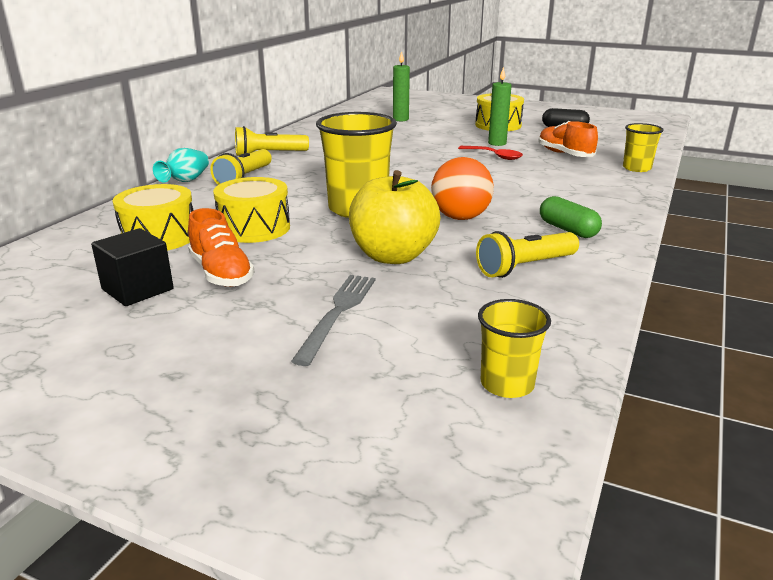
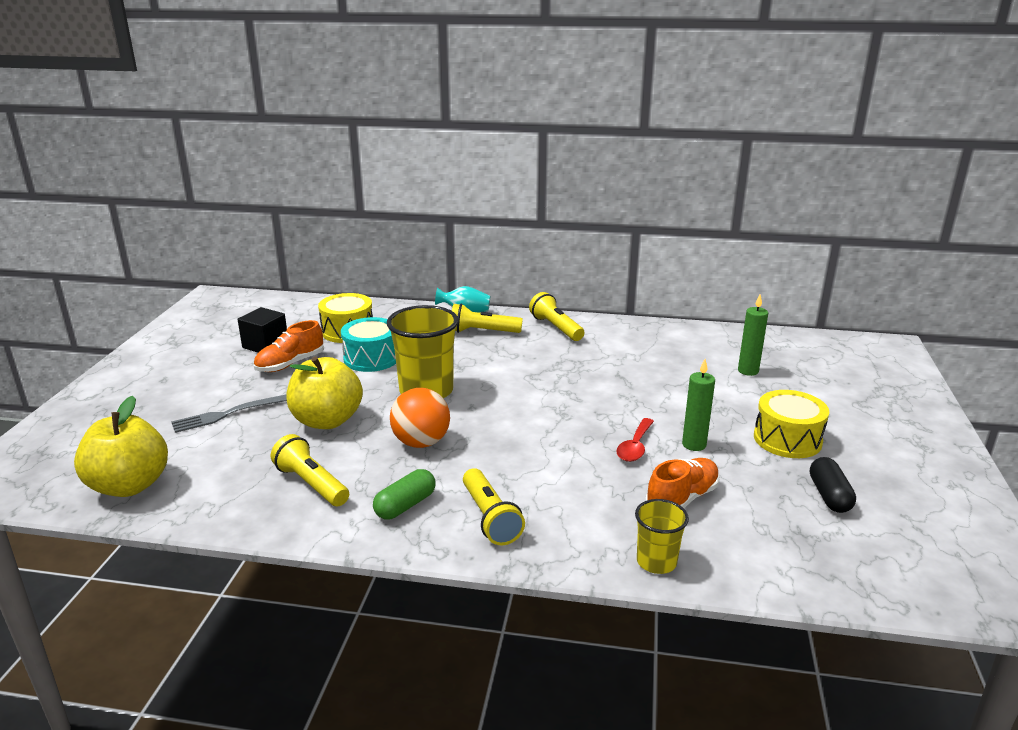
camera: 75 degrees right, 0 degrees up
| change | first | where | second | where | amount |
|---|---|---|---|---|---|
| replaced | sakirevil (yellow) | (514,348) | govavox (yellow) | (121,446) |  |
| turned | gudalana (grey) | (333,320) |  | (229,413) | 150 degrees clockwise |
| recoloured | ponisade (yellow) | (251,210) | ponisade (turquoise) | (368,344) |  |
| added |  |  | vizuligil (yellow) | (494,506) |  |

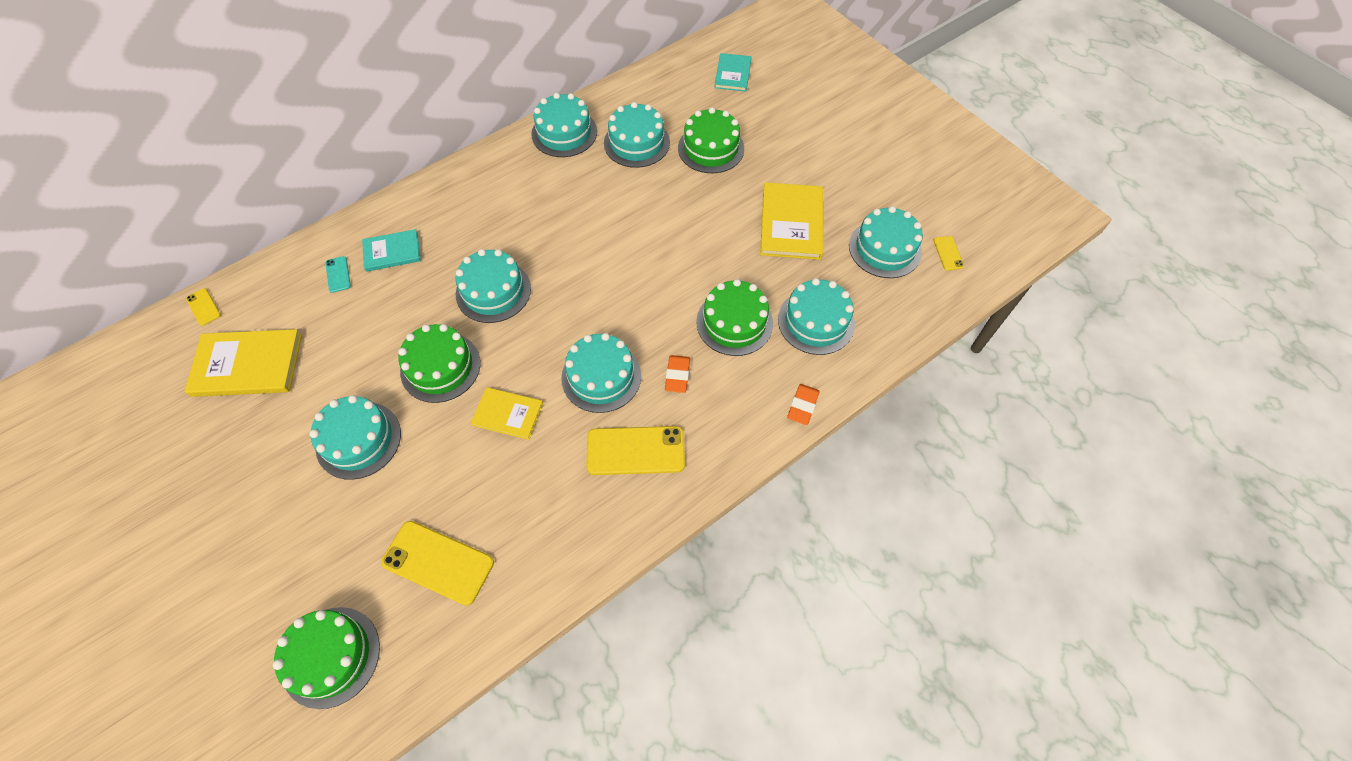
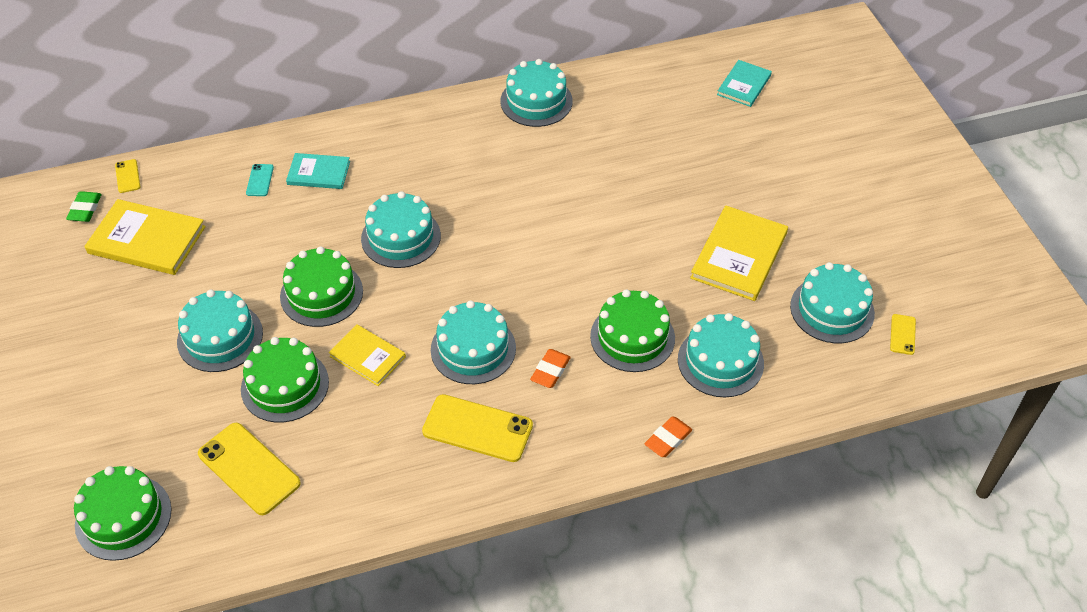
camera: 20 degrees right, 10 degrees down
| change | first | where | second | where | amount |
|---|---|---|---|---|---|
| added |  |  | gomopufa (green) | (84,206) |  |
| moved | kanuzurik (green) | (711,140) |  | (285,380) |  |
| removed | kanuzurik (turquoise) | (637,135) |  |  |  |

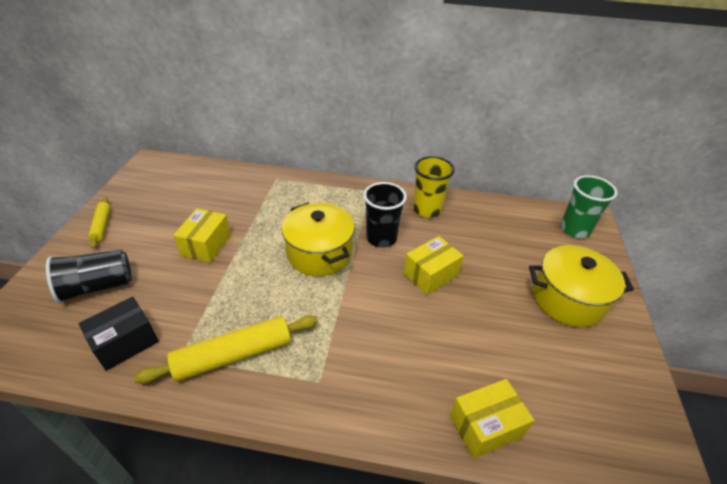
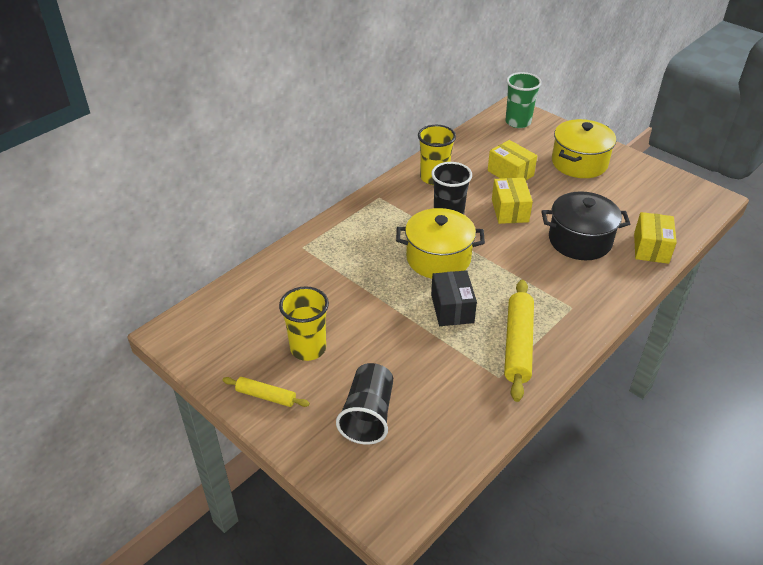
camera: 55 degrees left, 0 degrees up
| change | first | where | second | where | amount |
|---|---|---|---|---|---|
| added |  |  | sakirevil (yellow) | (304,323) |  |
| moved | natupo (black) | (119,334) |  | (454,298) |  |
| moved | natupo (yellow) | (202,235) |  | (512,160) |  |
| added |  |  | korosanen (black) | (585,225) |  |

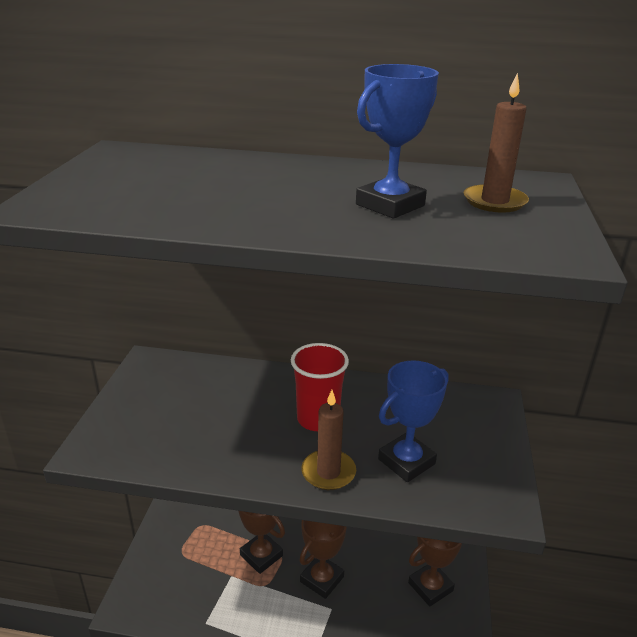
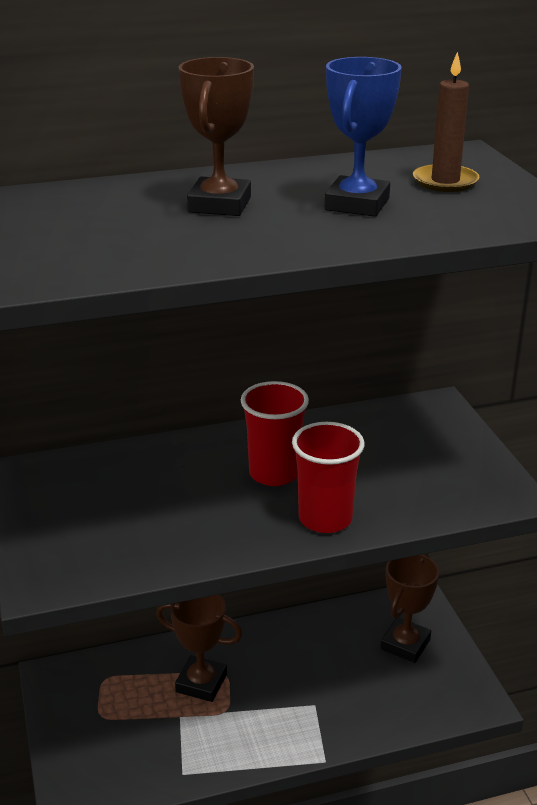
camera: 25 degrees left, 0 degrees up
| change | first | where | second | where | amount |
|---|---|---|---|---|---|
| moved | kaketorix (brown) | (323,559) |  | (216,136) |  |
| replaced | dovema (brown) | (328,440) | sakirevil (red) | (328,477) |  |
| removed | kaketorix (blue) | (413,421) |  |  |  |

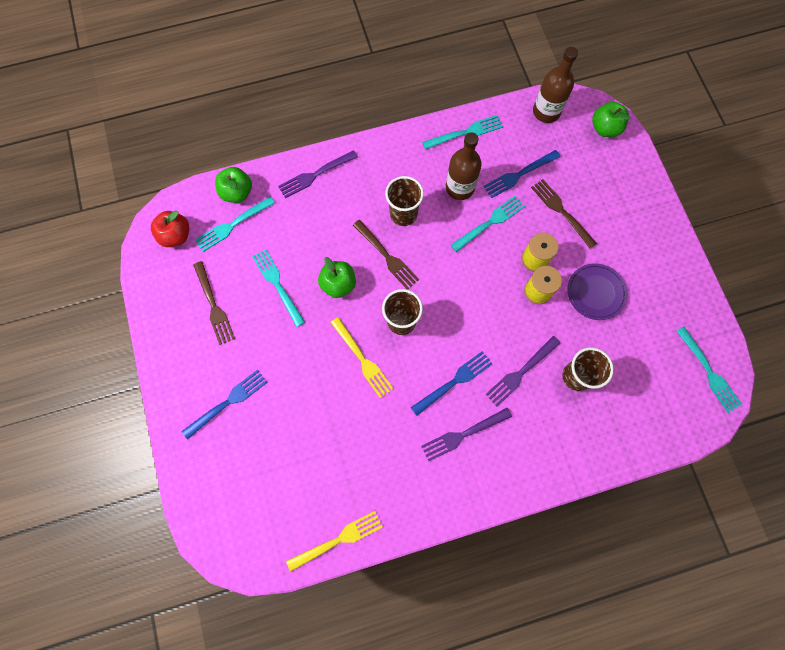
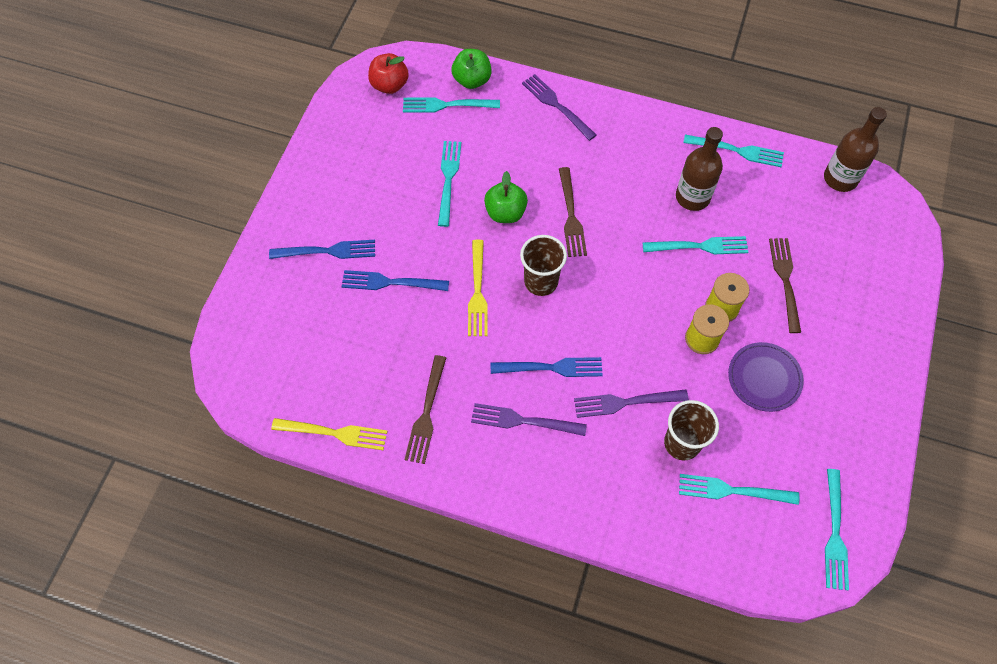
camera: 35 degrees right, 10 degrees down
| change | first | where | second | where | amount |
|---|---|---|---|---|---|
| moved | gudalana (blue) | (521,174) |  | (395,280) |  |
| moved | gudalana (brown) | (214,303) |  | (425,409) |  |
| turned | gudalana (purple) | (318,174) |  | (559,107) | 45 degrees clockwise |
| added |  |  | gudalana (turquoise) | (739,489) |  |
| removed | sakirevil (brown) | (404,201) |  |  |  |
| removed | govavox (green) | (611,119) |  |  |  |

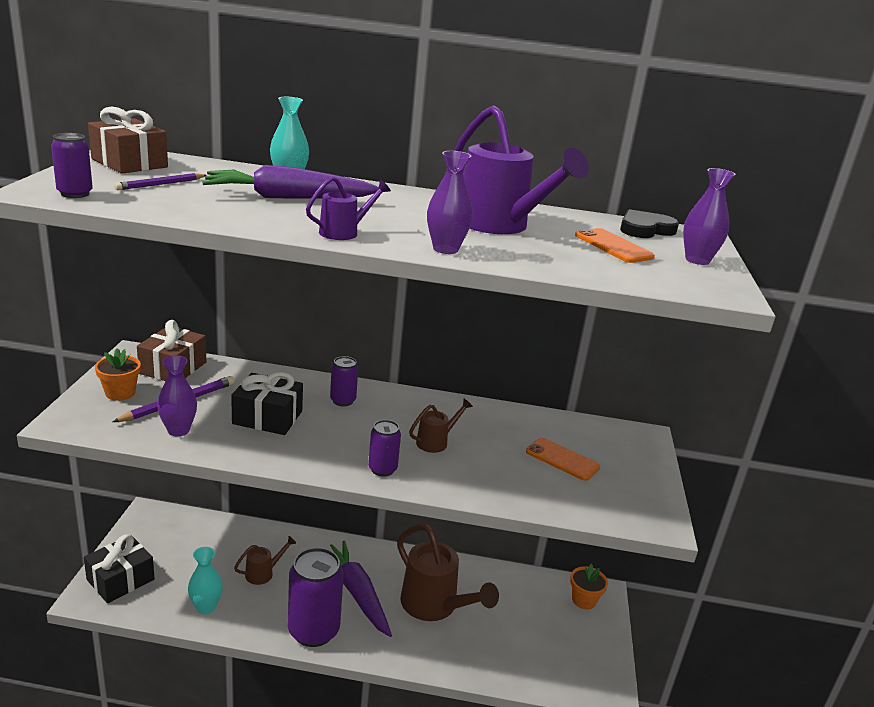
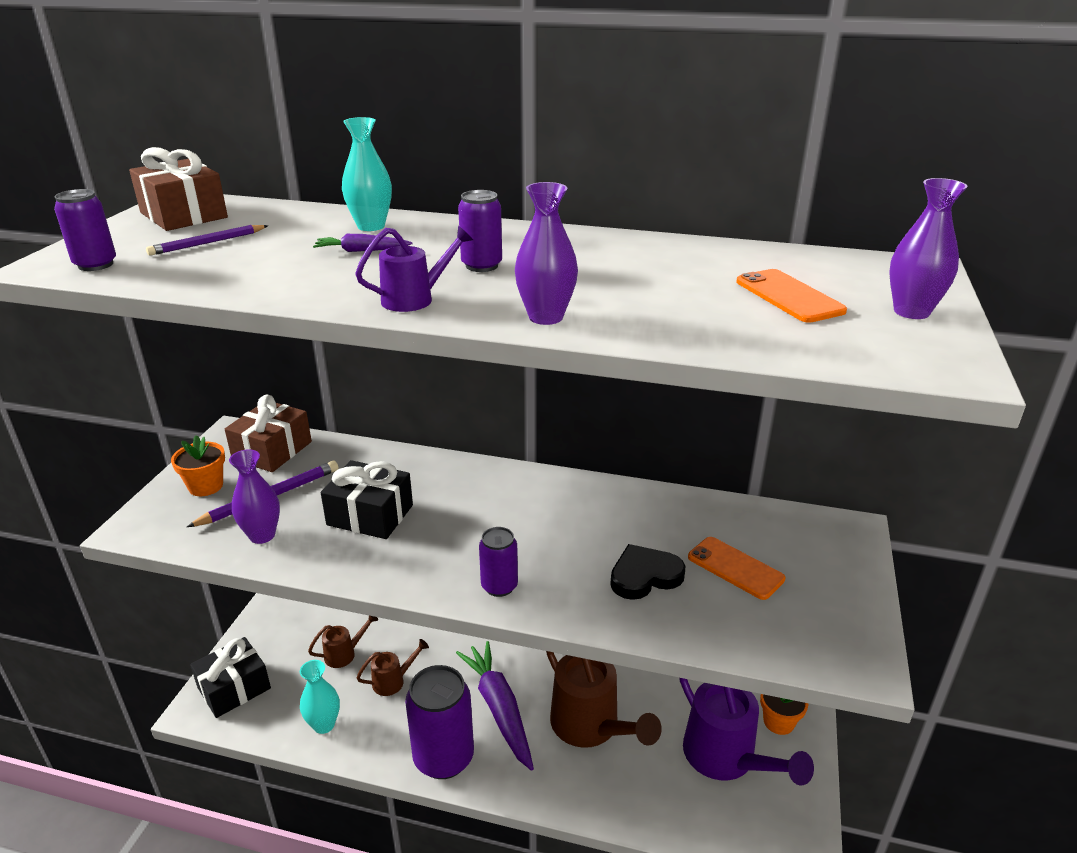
camera: 10 degrees right, 5 degrees up
| change | first | where | second | where | amount |
|---|---|---|---|---|---|
| moved | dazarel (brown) | (441,426) |  | (343,642) |  |
| resized | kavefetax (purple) | (290,182) |  | (363,243) | x0.44 |
| moved | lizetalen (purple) | (344,381) |  | (480,231) |  |
| moved | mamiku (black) | (649,223) |  | (647,572) |  |
| moved | dazarel (purple) | (521,169) |  | (746,732) |  |

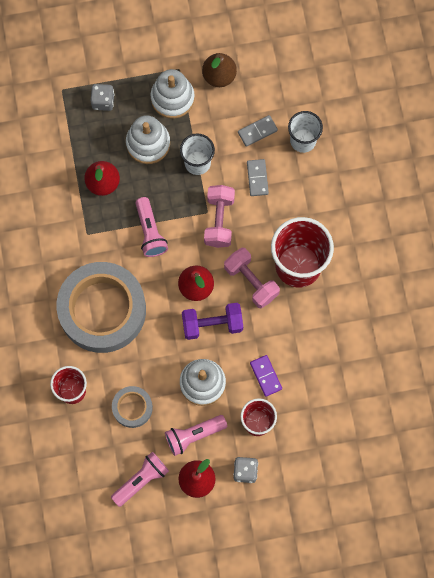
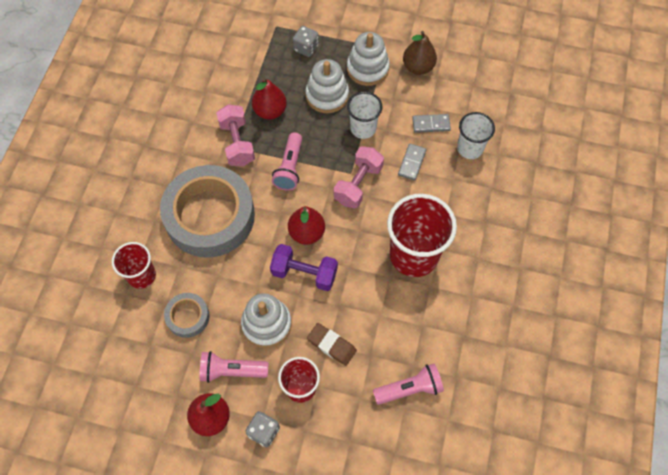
camera: 25 degrees right, 10 degrees down
| change | first | where | second | where | amount |
|---|---|---|---|---|---|
| moved | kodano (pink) | (252,278) |  | (235,135) |  |
| replaced | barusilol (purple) | (266,376) | gomopufa (brown) | (332,344) |  |
| moved | vizuligil (pink) | (140,479) |  | (408,384) |  |

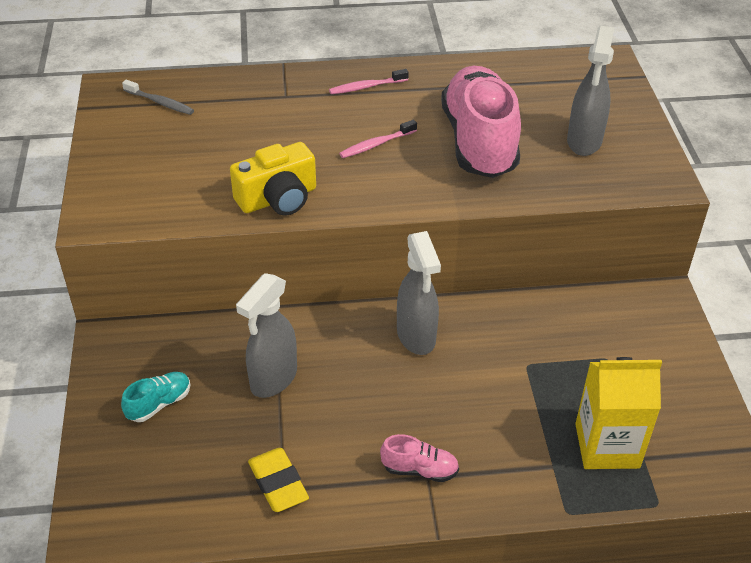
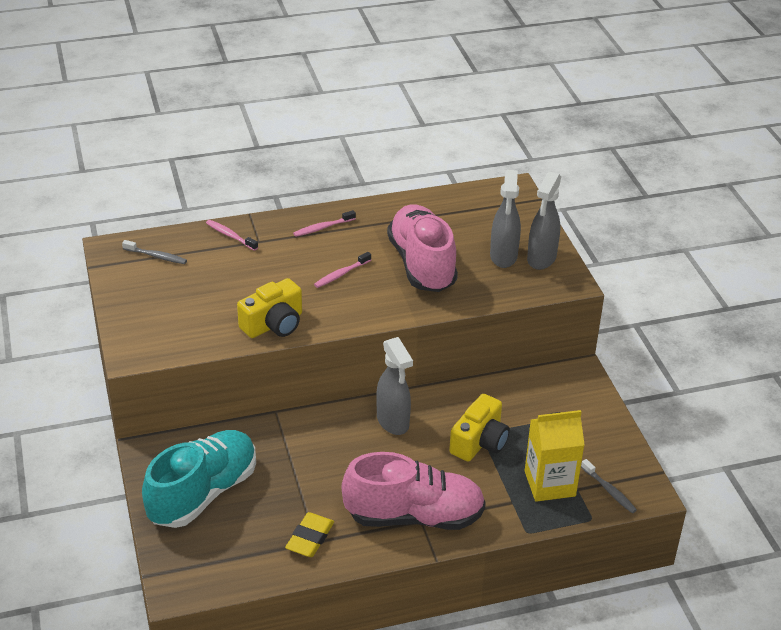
camera: 10 degrees left, 5 degrees down
| change | first | where | second | where | amount |
|---|---|---|---|---|---|
| resized | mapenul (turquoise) | (155,397) |  | (199,479) | x2.38 |
| added |  |  | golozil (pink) | (232,235) |  |
| turned | gomopufa (yellow) | (278,480) |  | (309,534) | 60 degrees clockwise |
| resized | mapenul (pink) | (419,458) |  | (414,491) | x2.38 |
| added |  |  | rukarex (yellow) | (479,428) |  |
| moved | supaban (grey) | (266,335) |  | (544,220) |  |
| added |  |  | golozil (grey) | (609,486) |  |

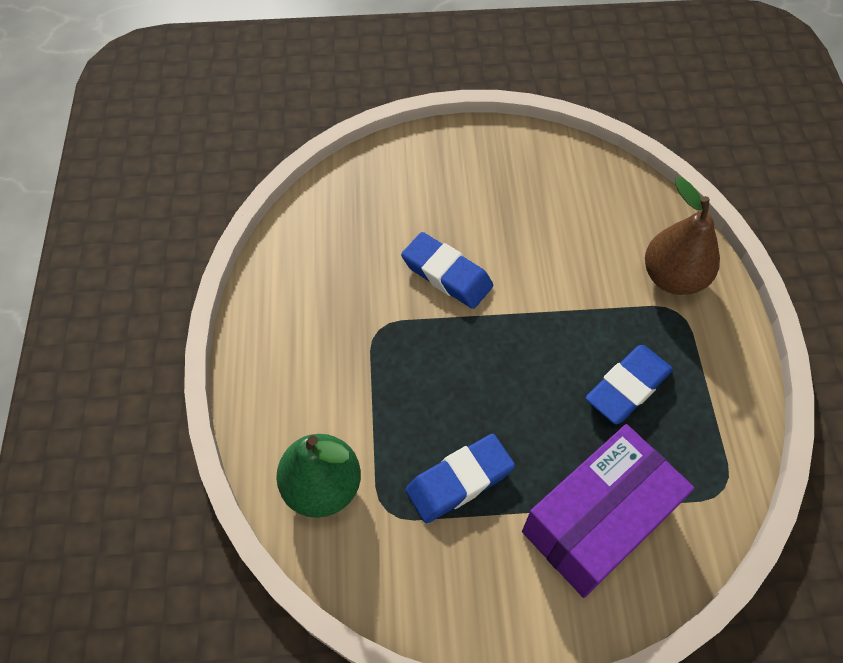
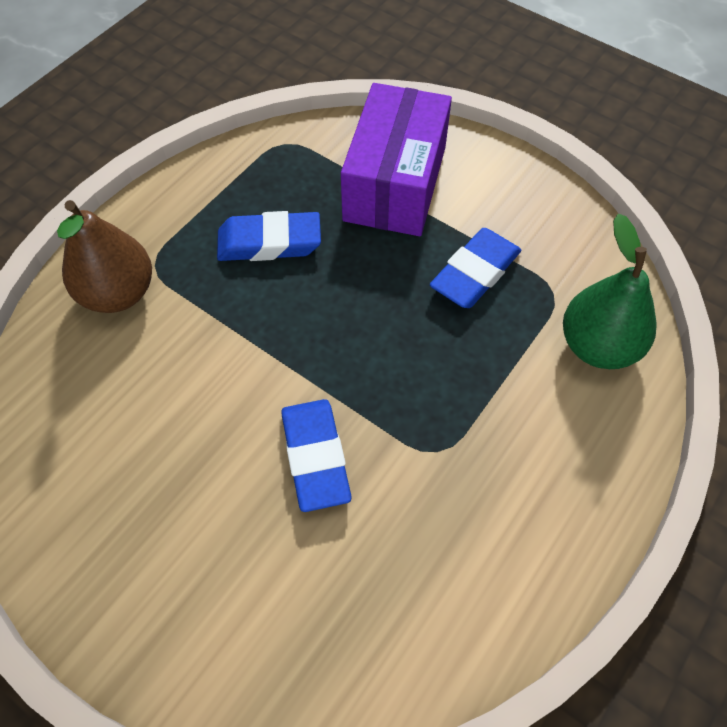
camera: 140 degrees left, 0 degrees up
| change | first | where | second | where | amount |
|---|---|---|---|---|---|
| turned | natupo (purple) | (608,511) |  | (396,159) | 75 degrees counterclockwise |
| turned | gomopufa (blue) | (460,478) |  | (475,268) | 60 degrees counterclockwise |

